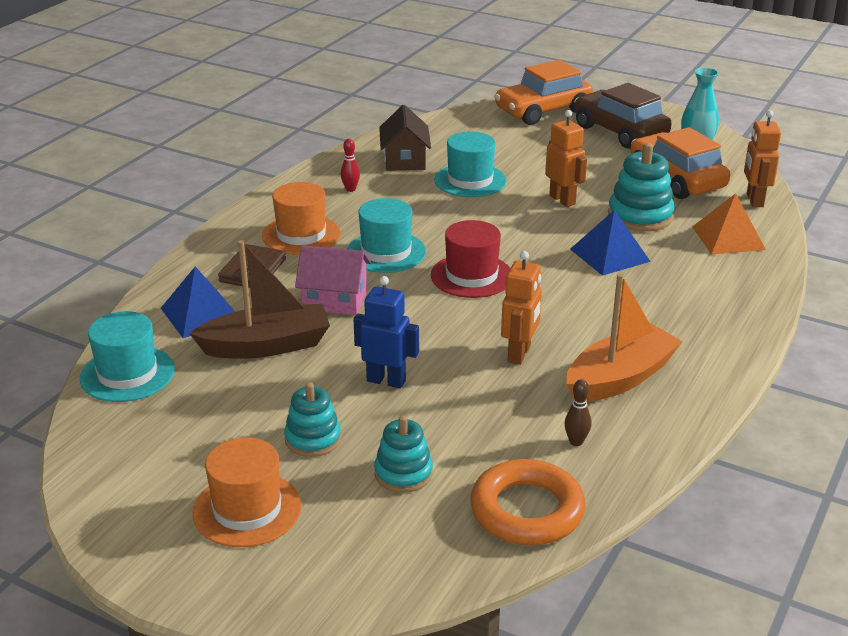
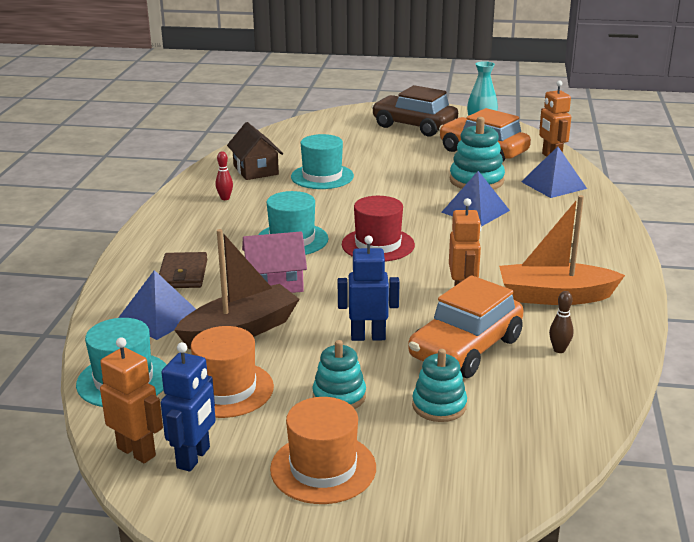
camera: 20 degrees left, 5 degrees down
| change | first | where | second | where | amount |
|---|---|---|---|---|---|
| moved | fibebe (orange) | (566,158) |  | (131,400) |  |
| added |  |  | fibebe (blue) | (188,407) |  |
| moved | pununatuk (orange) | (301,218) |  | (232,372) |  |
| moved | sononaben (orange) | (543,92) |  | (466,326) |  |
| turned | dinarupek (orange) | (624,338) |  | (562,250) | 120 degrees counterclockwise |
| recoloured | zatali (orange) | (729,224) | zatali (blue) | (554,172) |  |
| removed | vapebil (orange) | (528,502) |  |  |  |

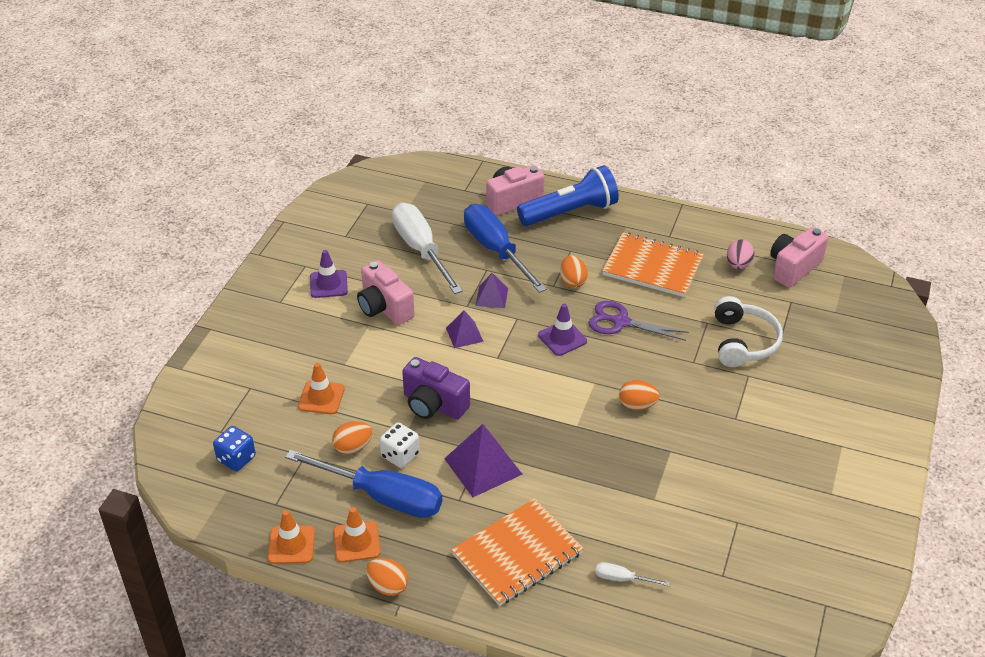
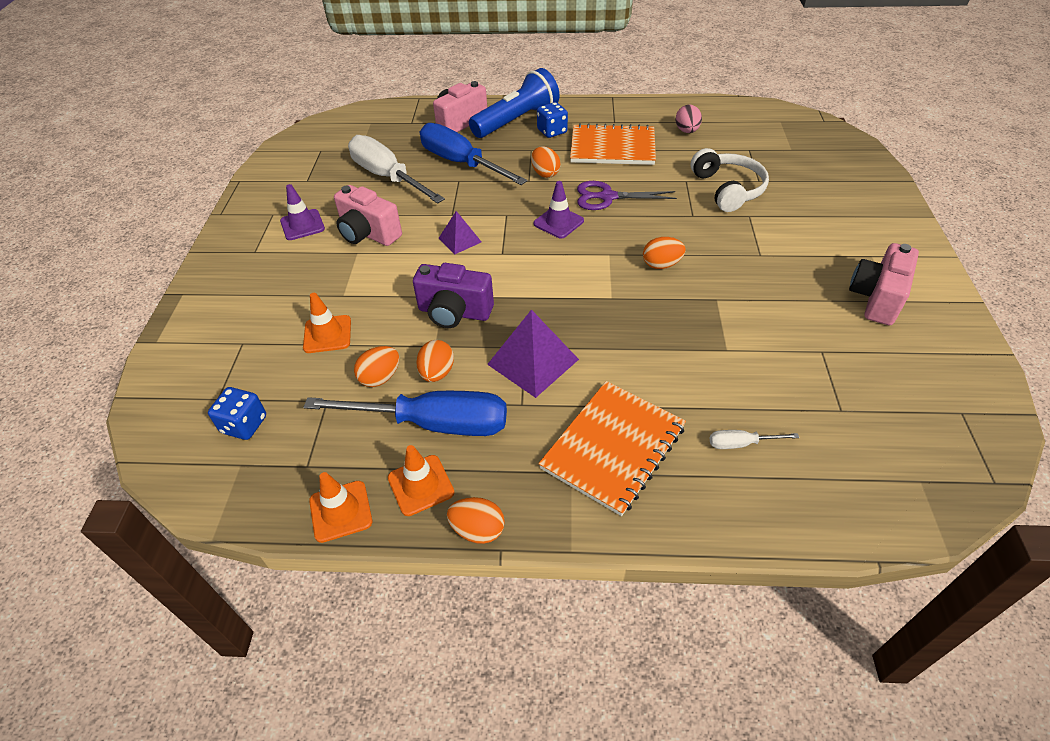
camera: 15 degrees left, 5 degrees up
| change | first | where | second | where | amount |
|---|---|---|---|---|---|
| replaced | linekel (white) | (399,445) | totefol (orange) | (435,361) |  |
| added |  |  | linekel (blue) | (552,120) |  |
| moved | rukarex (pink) | (799,257) |  | (884,284) |  |
| removed | zatali (purple) | (491,290) |  |  |  |

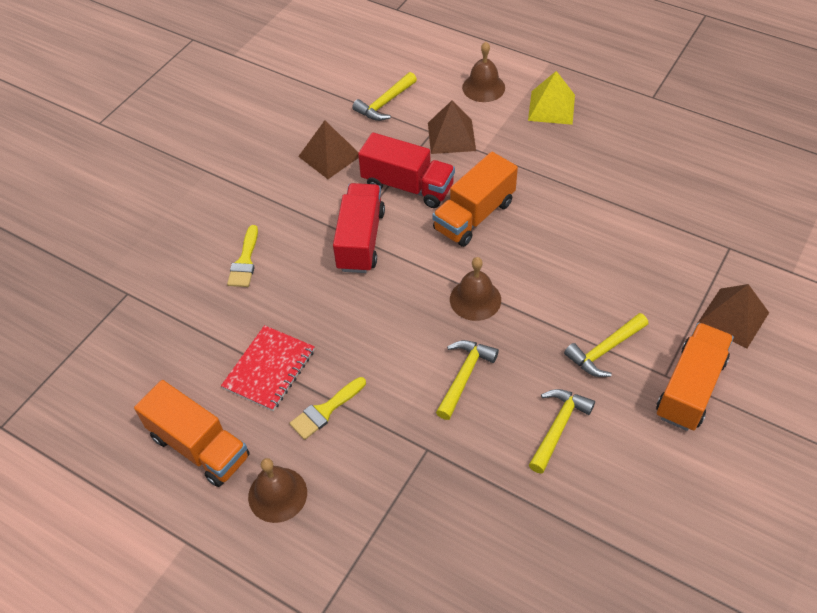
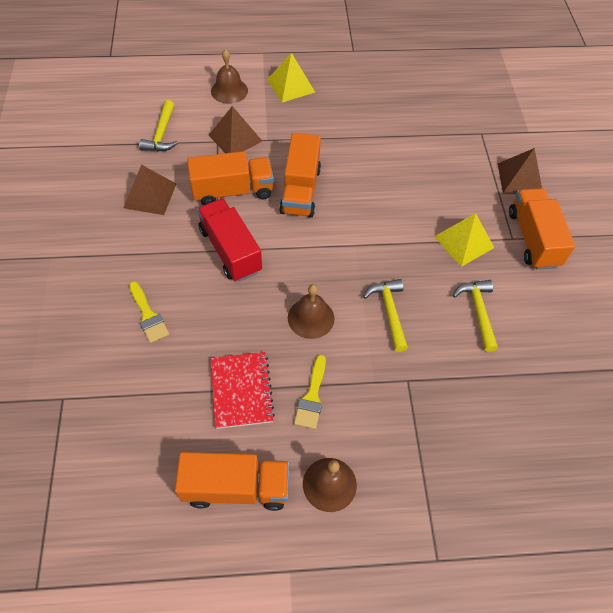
camera: 40 degrees left, 5 degrees up
| change | first | where | second | where | amount |
|---|---|---|---|---|---|
| recoloured | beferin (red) | (406,170) | beferin (orange) | (230,178) |  |
| moved | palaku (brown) | (475,289) |  | (311,311) |  |
| replaced | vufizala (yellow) | (606,345) | zatali (yellow) | (464,240) |  |

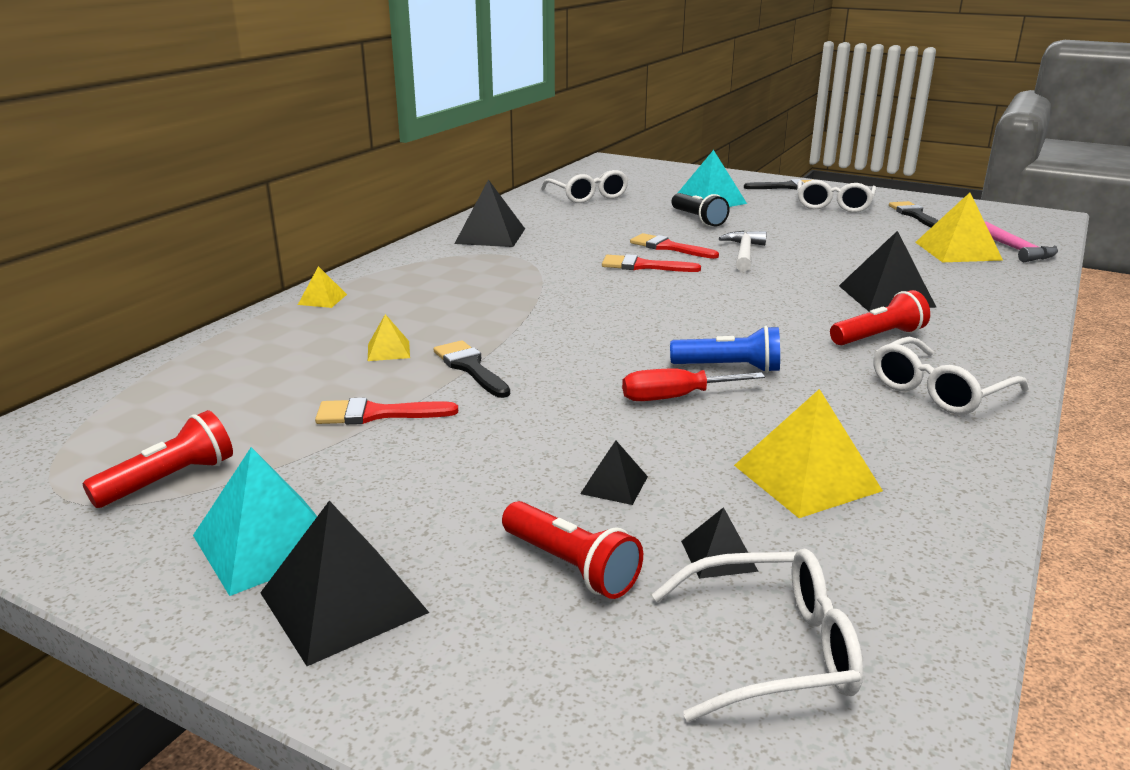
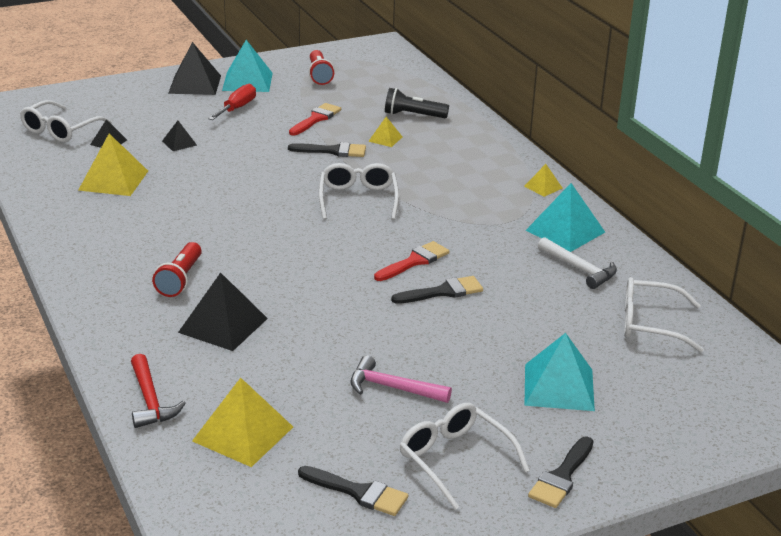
camera: 125 degrees right, 5 degrees up
| change | first | where | second | where | amount |
|---|---|---|---|---|---|
| added |  |  | vufizala (red) | (158,391) |  |
| moved | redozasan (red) | (693,385) |  | (232,102) |  |
| moved | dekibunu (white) | (951,375) |  | (359,191) |  |
| moved | vufizala (pink) | (1021,241) |  | (401,379) |  |
| moved | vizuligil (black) | (700,209) |  | (417,103) |  |
| recoloured | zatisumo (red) | (674,246) | zatisumo (black) | (437,290) |  |
| moved | zatali (yellow) | (322,287) |  | (543,180) |  |
| recoloured | zatali (black) | (489,213) | zatali (turquoise) | (565,217) |  |
| moved | vufizala (white) | (743,251) |  | (577,263) |  |
| removed | vizuligil (red) | (572,550) |  |  |  |
| removed | vizuligil (blue) | (725,349) |  |  |  |

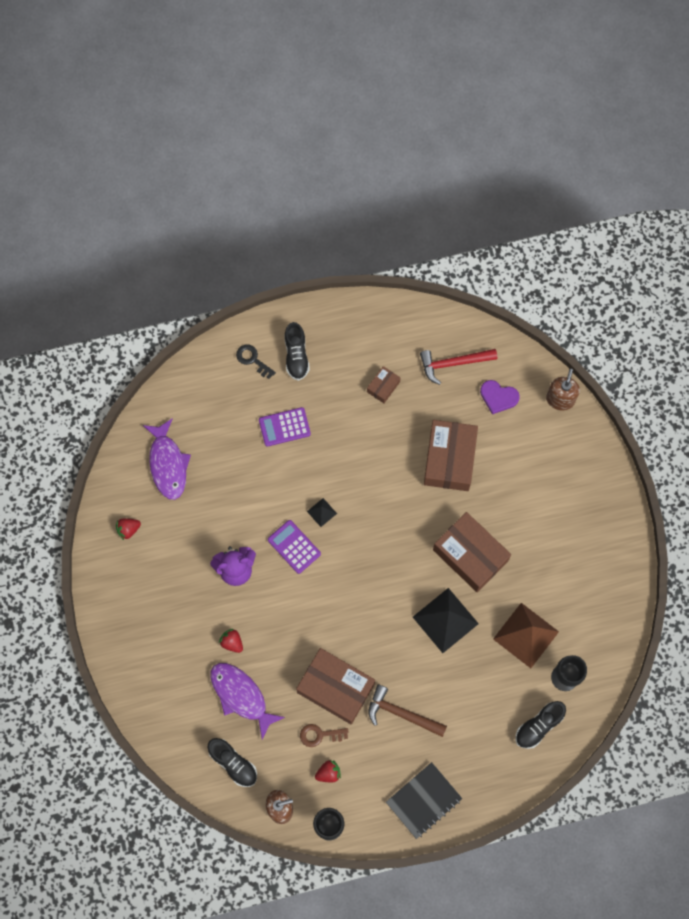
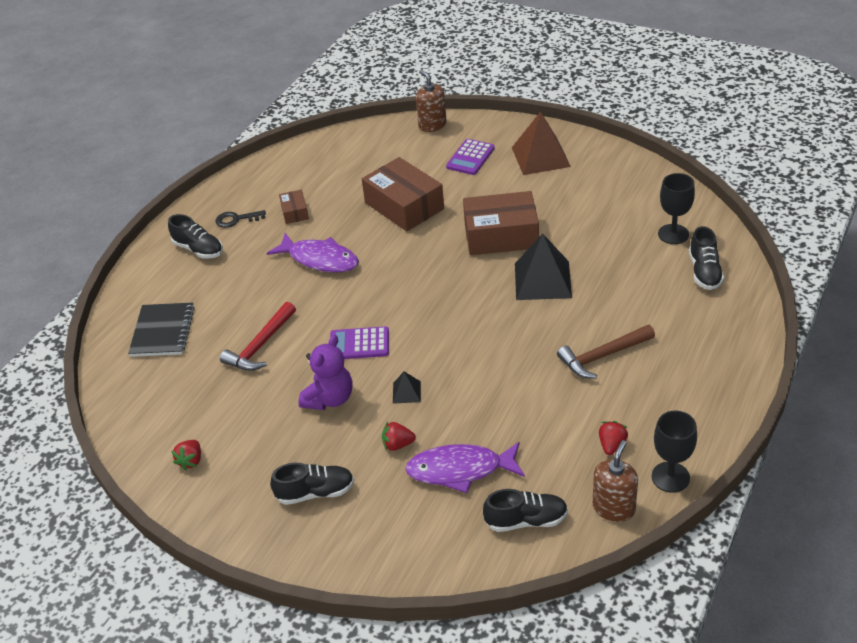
camera: 45 degrees left, 30 degrees down
| change | first | where | second | where | amount |
|---|---|---|---|---|---|
| moved | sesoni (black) | (424,800) |  | (161,330) |  |
| moved | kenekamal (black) | (256,361) |  | (241,219) |  |
| moved | vufizala (red) | (458,367) |  | (258,336) |  |
| moved | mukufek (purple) | (167,459) |  | (313,253) |  |
| added |  |  | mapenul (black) | (312,484) |  |
| moved | zatali (black) | (322,512) |  | (407,387) |  |
| moved | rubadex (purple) | (285,427) |  | (470,157) |  |
| moved | zatali (brown) | (526,635) |  | (541,143) |  |
| removed | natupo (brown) | (335,686) |  |  |  |
| removed | kenekamal (brown) | (324,735) |  |  |  |
| removed | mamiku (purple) | (500,397) |  |  |  |

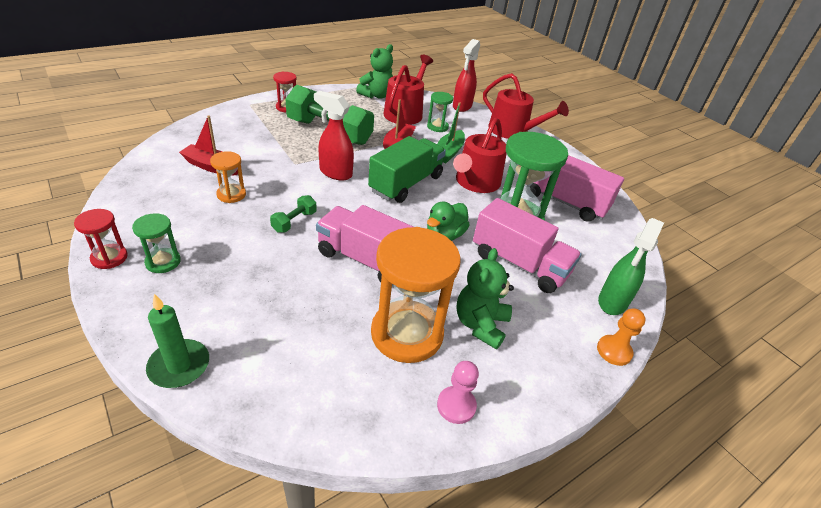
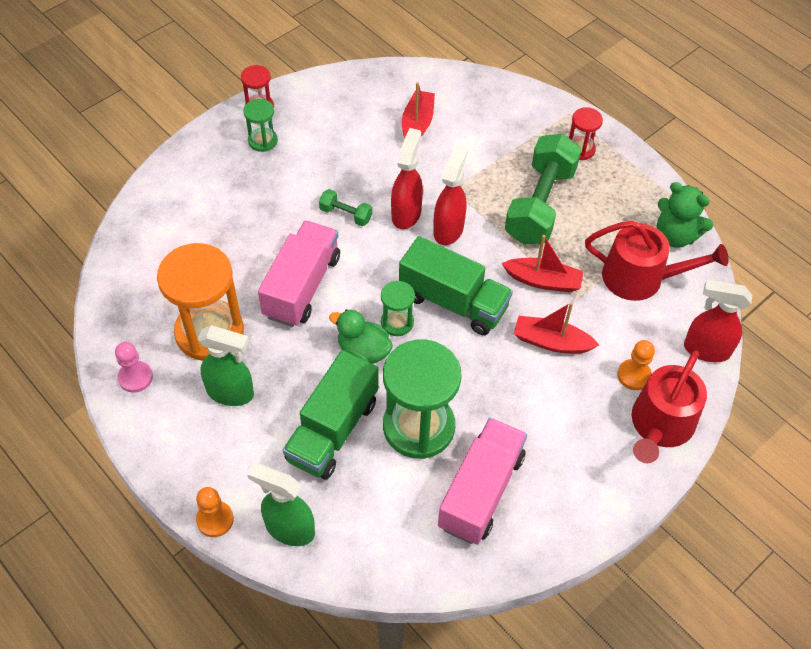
camera: 85 degrees right, 15 degrees up
| change | first | where | second | where | amount |
|---|---|---|---|---|---|
| replaced | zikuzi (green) | (485,298) | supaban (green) | (226,365) |  |
| recoloured | beferin (pink) | (527,245) | beferin (green) | (331,415) |  |
| moved | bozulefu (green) | (440,112) |  | (398,308) |  |
| added |  |  | supaban (red) | (407,178) |  |
| recoloured | dinarupek (green) | (451,132) | dinarupek (red) | (556,328) |  |
| added |  |  | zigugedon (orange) | (636,365) |  |
| removed | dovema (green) | (177,341) |  |  |  |
| removed | bozulefu (orange) | (228,177) |  |  |  |
| removed | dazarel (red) | (480,155) |  |  |  |

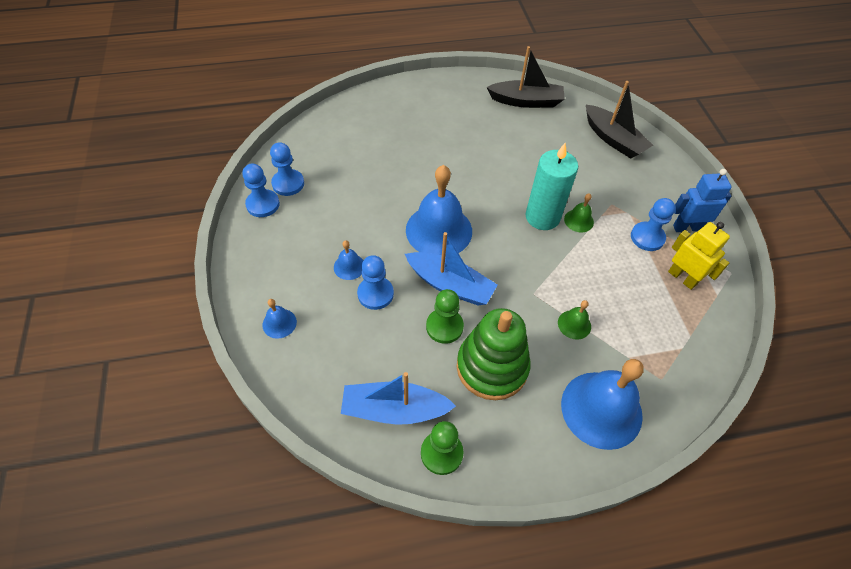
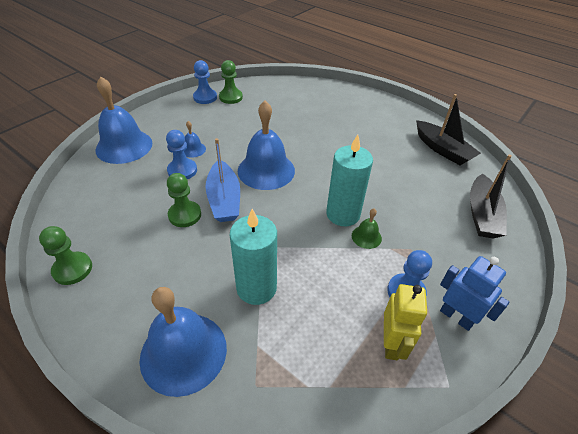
camera: 50 degrees right, 10 degrees down
| change | first | where | second | where | amount |
|---|---|---|---|---|---|
| resized | palaku (blue) | (280,319) |  | (123,120) | x2.21 |
| recoloured | zigugedon (blue) | (287,169) | zigugedon (green) | (231,82) |  |
| replaced | palaku (green) | (574,320) | dovema (turquoise) | (253,257) |  |
| removed | dinarupek (blue) | (398,398) |  |  |  |
| removed | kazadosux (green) | (494,354) |  |  |  |

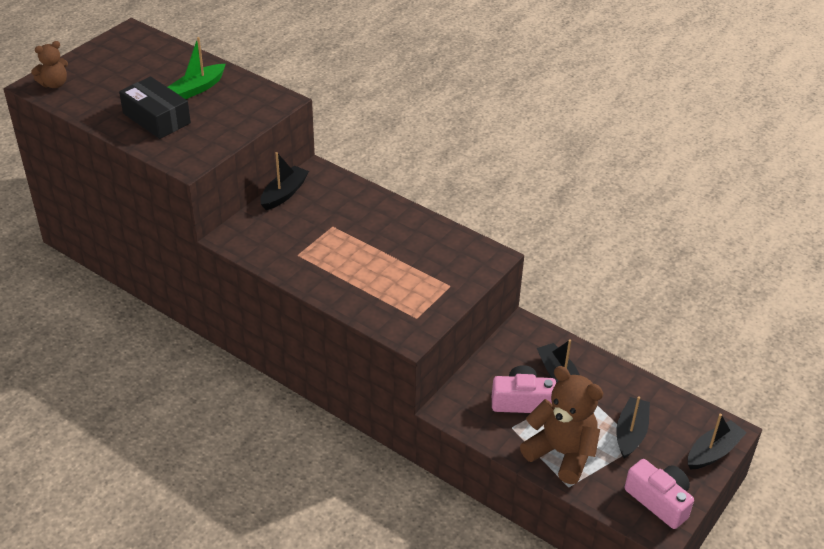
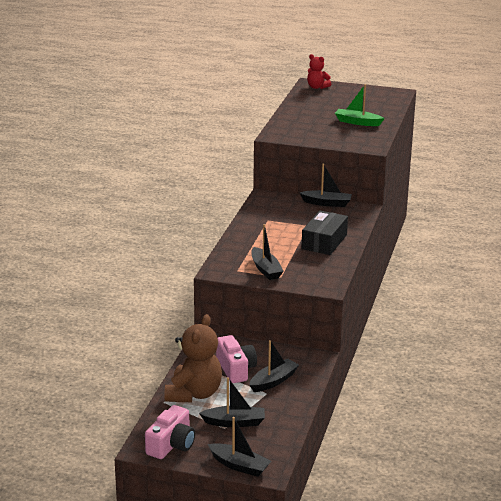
camera: 70 degrees right, 15 degrees down
| change | first | where | second | where | amount |
|---|---|---|---|---|---|
| added |  |  | dinarupek (black) | (267,252) |  |
| moved | natupo (black) | (155,107) |  | (324,233) |  |
| recoloured | zikuzi (brown) | (49,64) | zikuzi (red) | (319,71) |  |

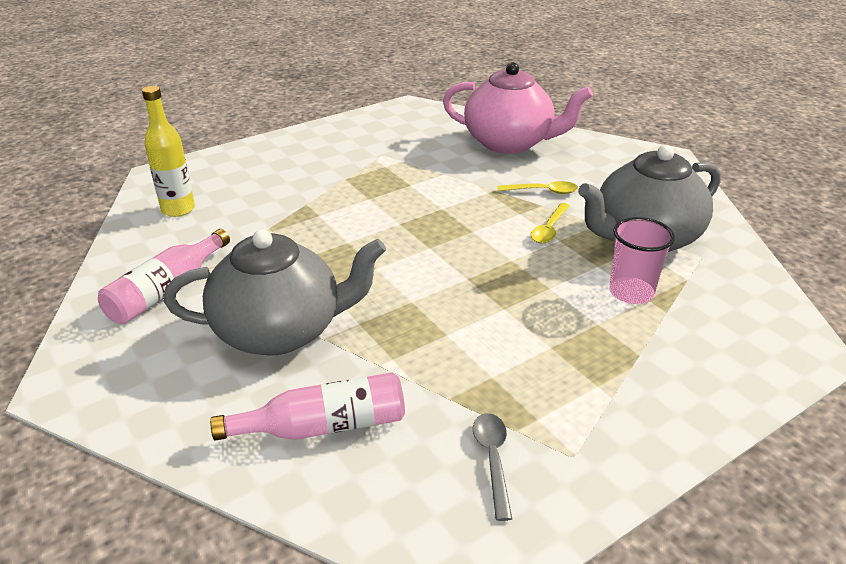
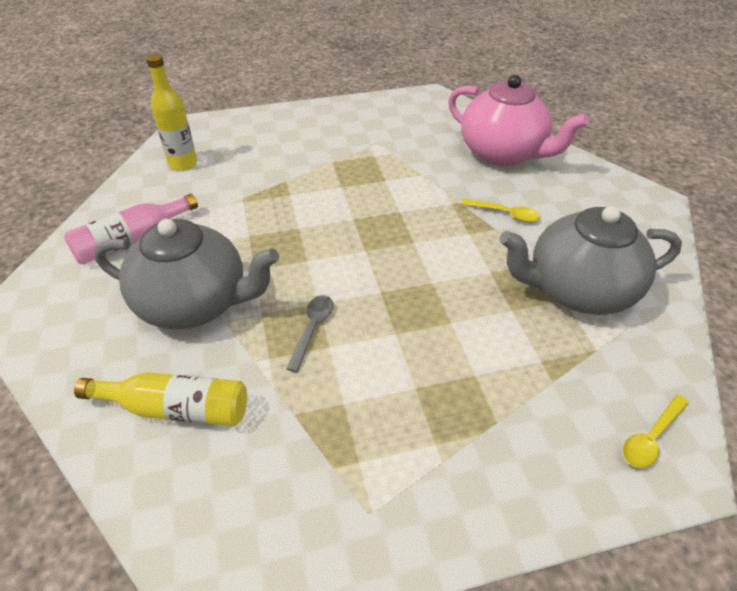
camera: 20 degrees right, 10 degrees up
| change | first | where | second | where | amount |
|---|---|---|---|---|---|
| recoloured | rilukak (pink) | (307,406) | rilukak (yellow) | (160,399) |  |
| moved | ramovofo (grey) | (492,467) |  | (309,333) |  |
| moved | ramovofo (yellow) | (550,223) |  | (656,431) |  |
| removed | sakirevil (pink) | (642,260) |  |  |  |

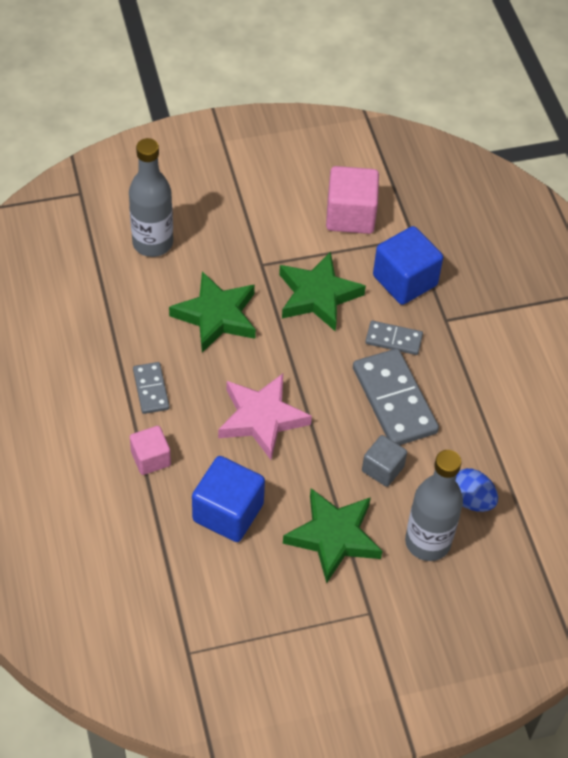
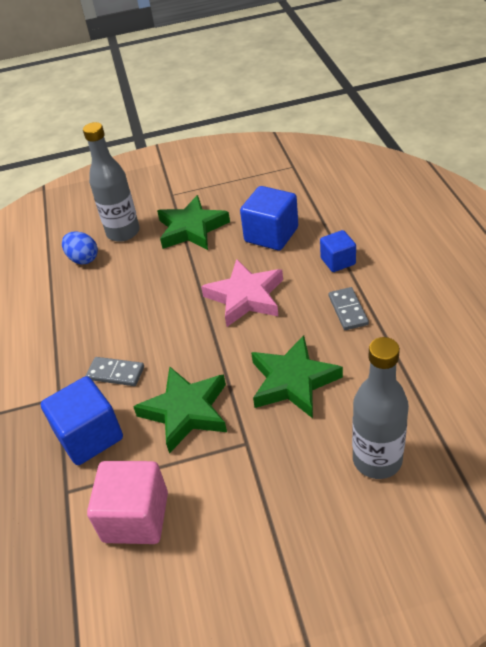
camera: 170 degrees left, 10 degrees down
| change | first | where | second | where | amount |
|---|---|---|---|---|---|
| recoloured | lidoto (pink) | (150,450) | lidoto (blue) | (338,251) |  |
| removed | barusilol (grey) | (396,397) |  |  |  |
| removed | lidoto (grey) | (384,461) |  |  |  |

